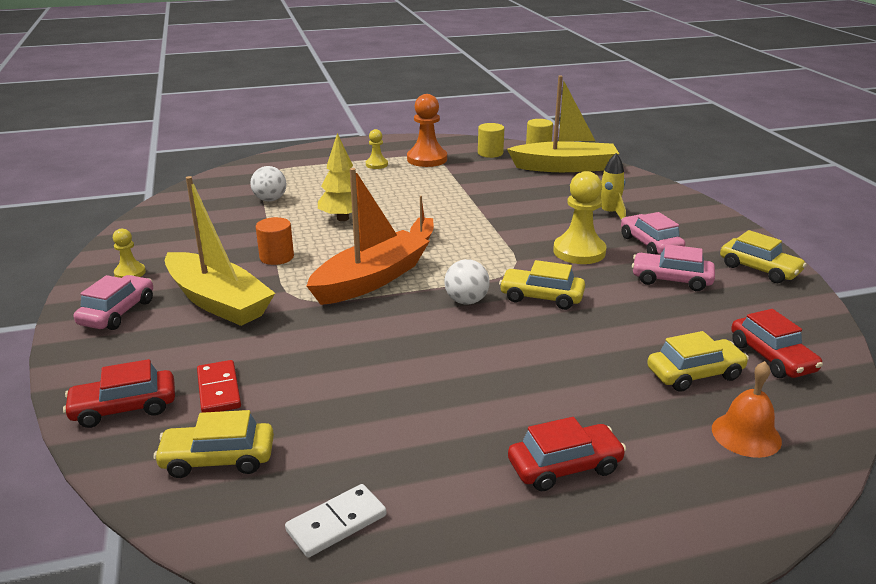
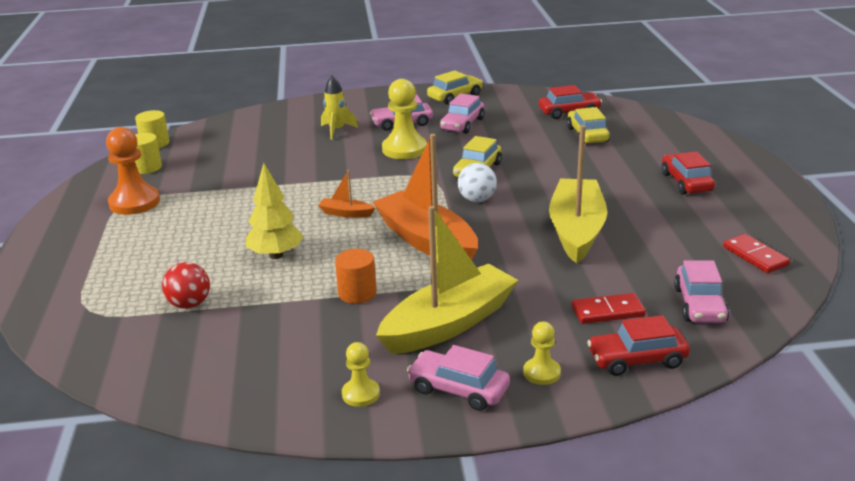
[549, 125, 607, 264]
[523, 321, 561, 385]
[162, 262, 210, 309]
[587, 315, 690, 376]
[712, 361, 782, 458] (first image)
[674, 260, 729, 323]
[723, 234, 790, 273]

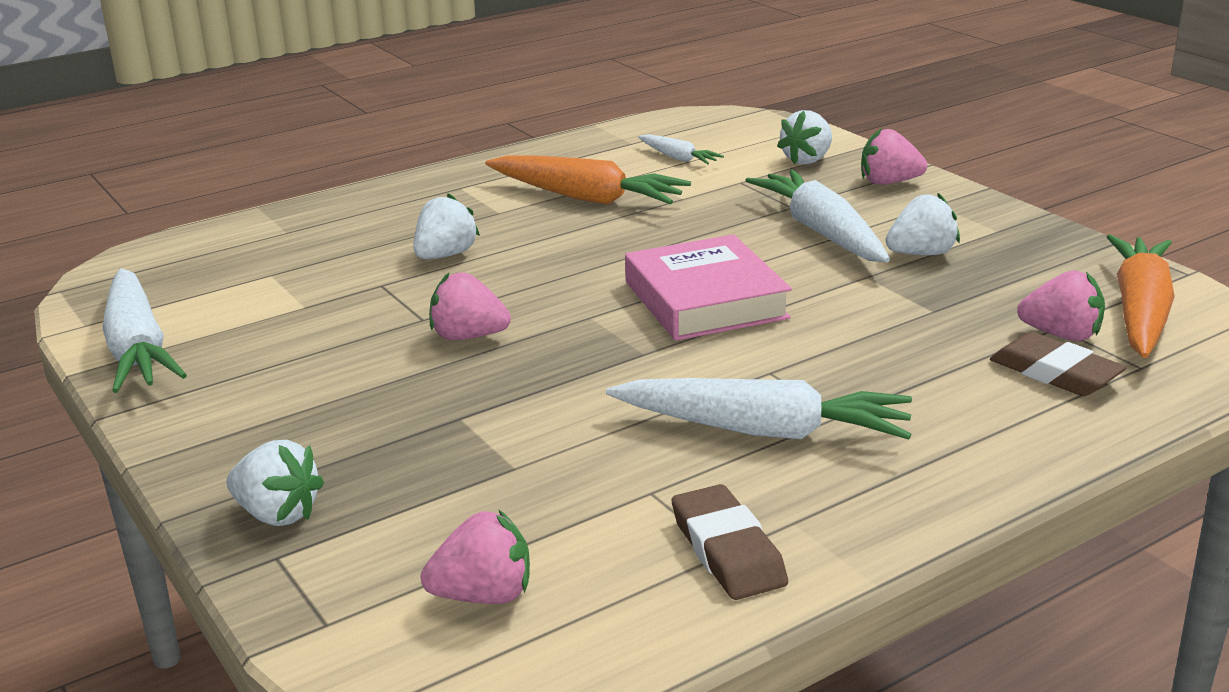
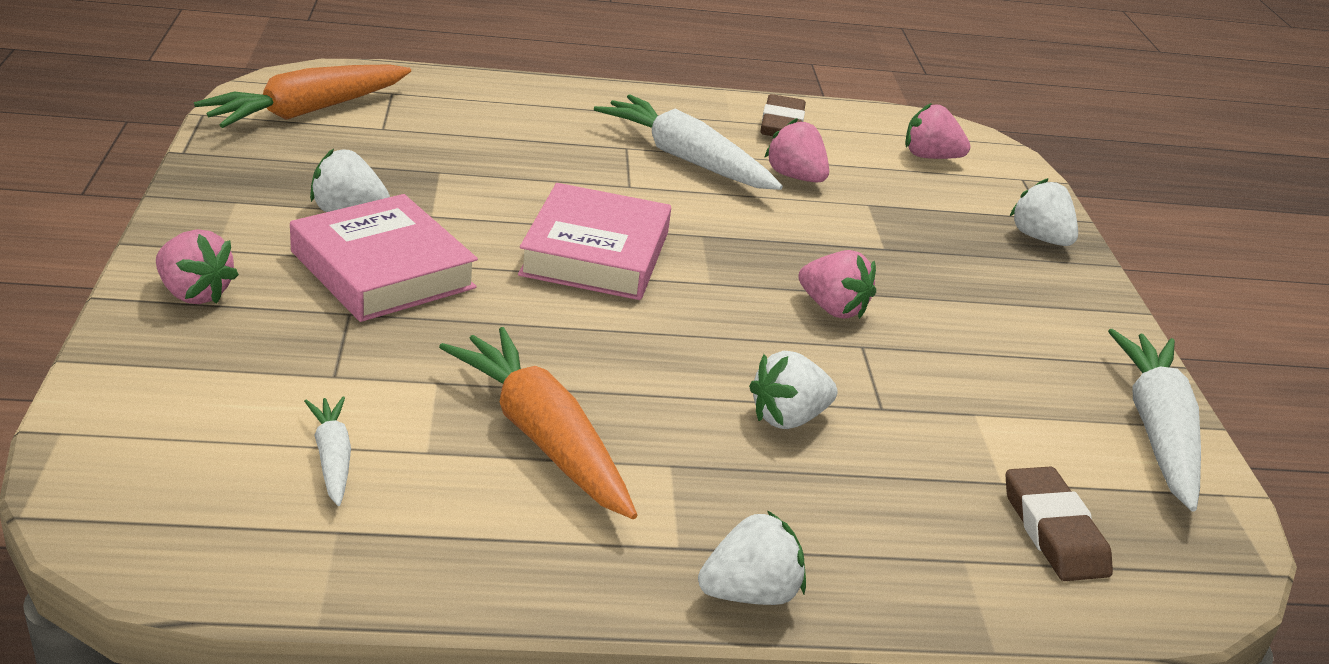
[698, 510, 806, 605]
[290, 194, 478, 322]
[764, 118, 829, 183]
[1005, 467, 1113, 581]

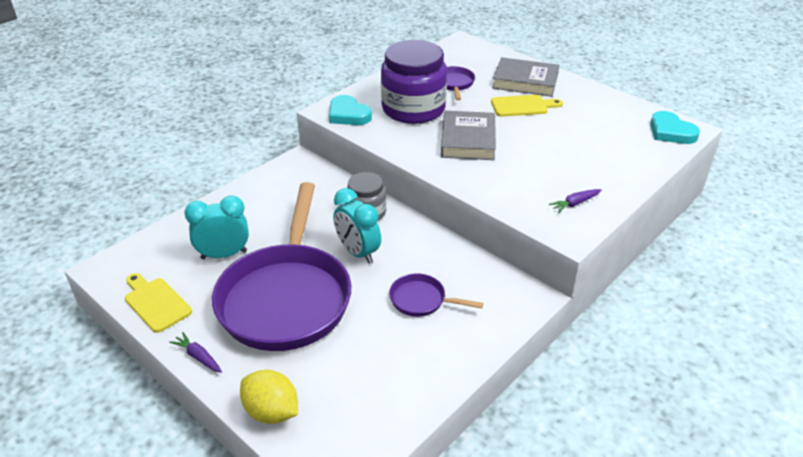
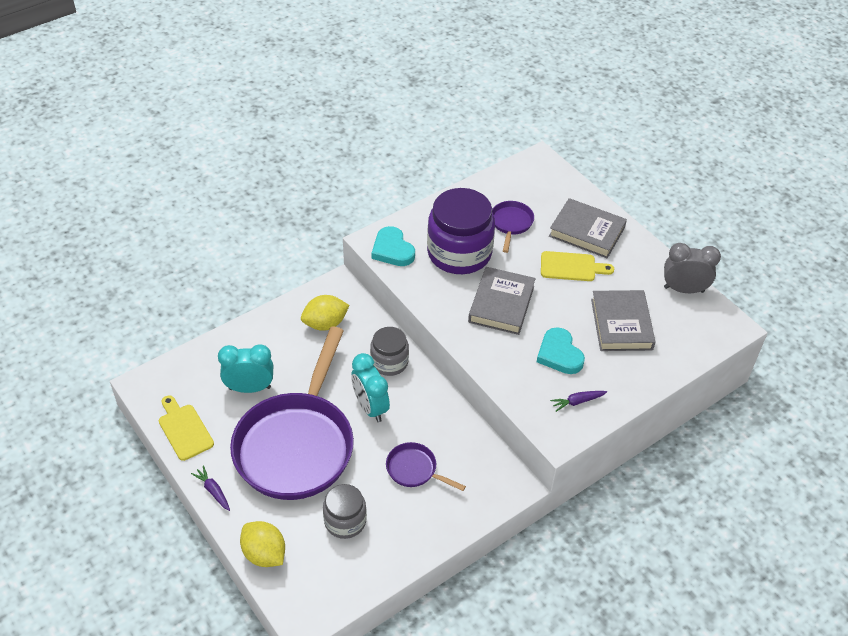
[537, 327, 585, 374]
[664, 243, 721, 293]
[591, 290, 656, 351]
[301, 295, 350, 331]
[323, 484, 367, 539]

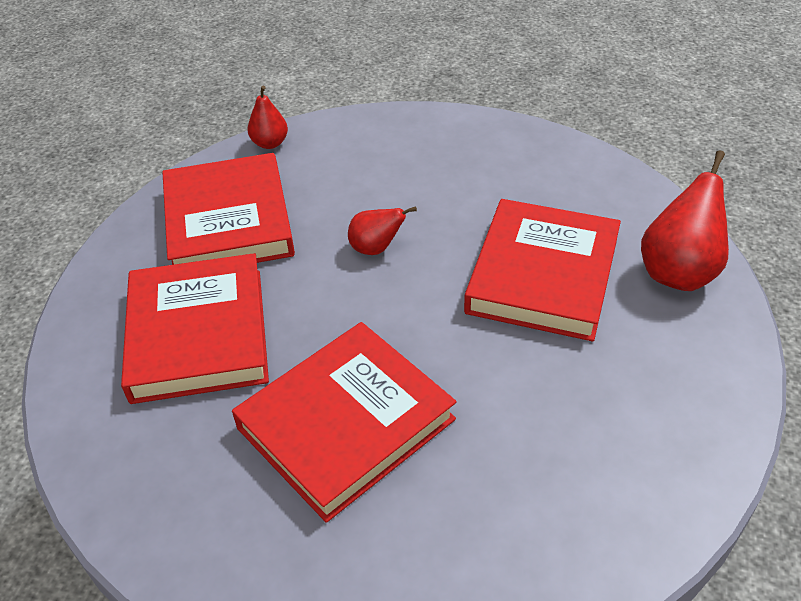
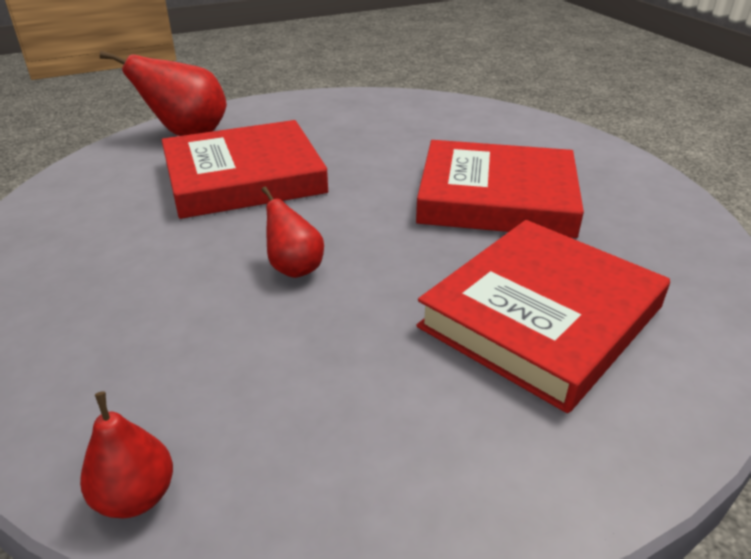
[162, 153, 295, 265] (first image)

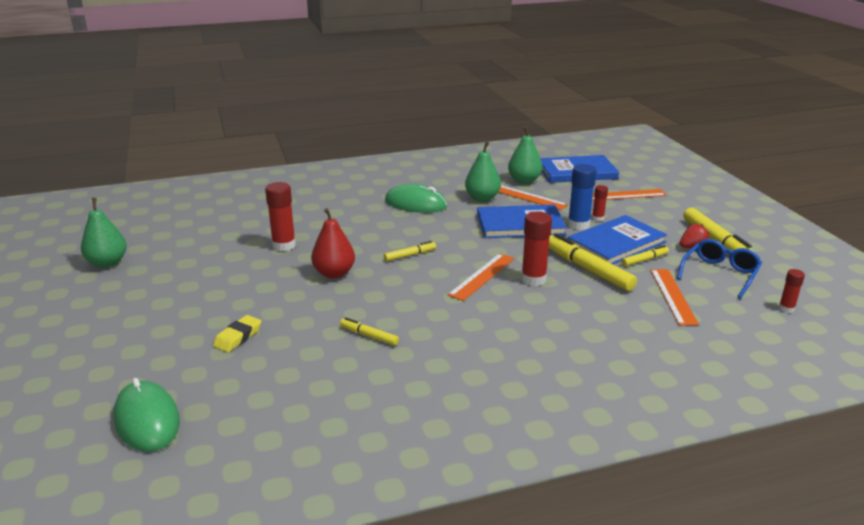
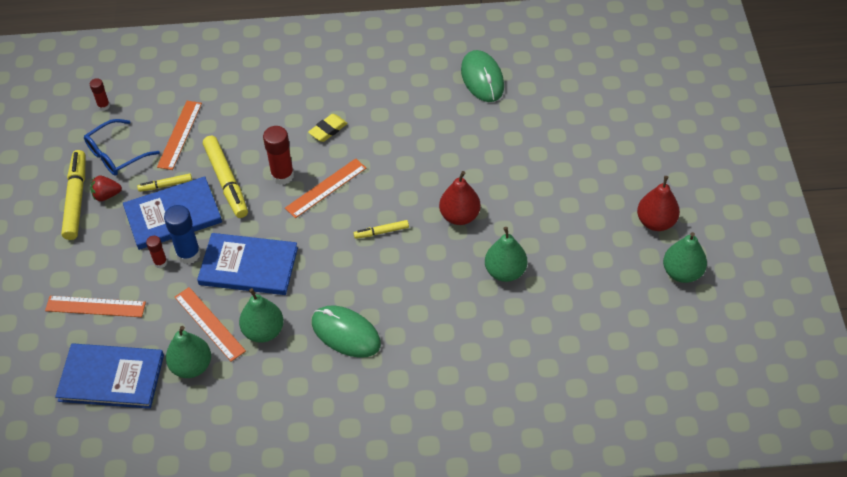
[485, 227, 527, 282]
[308, 114, 348, 142]
[340, 317, 399, 345] (first image)
[461, 50, 504, 102]
[637, 176, 680, 231]

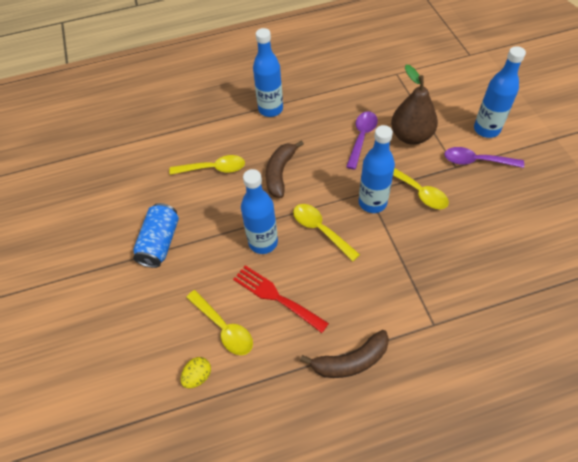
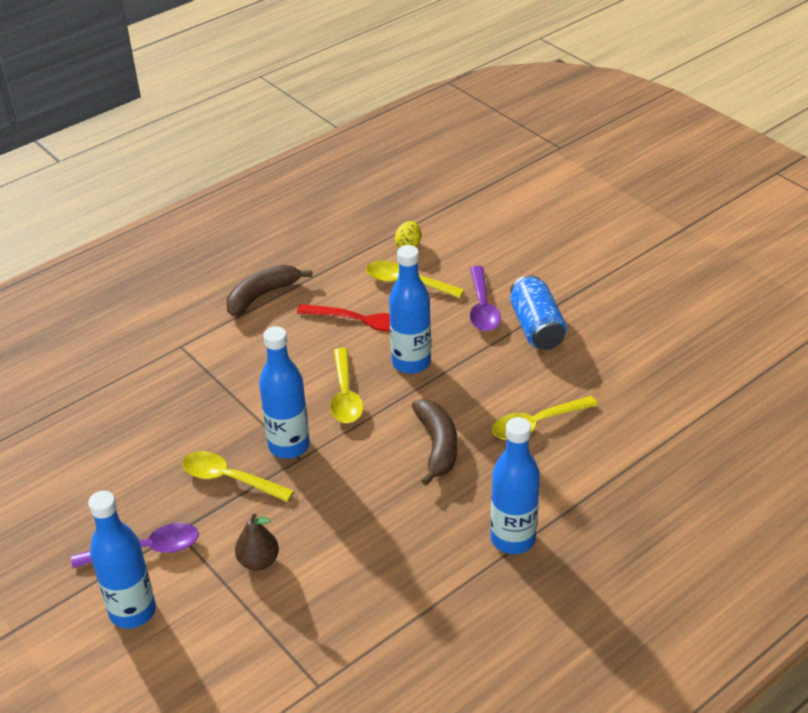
[235, 514, 279, 571]
[470, 266, 501, 331]
[330, 348, 364, 423]

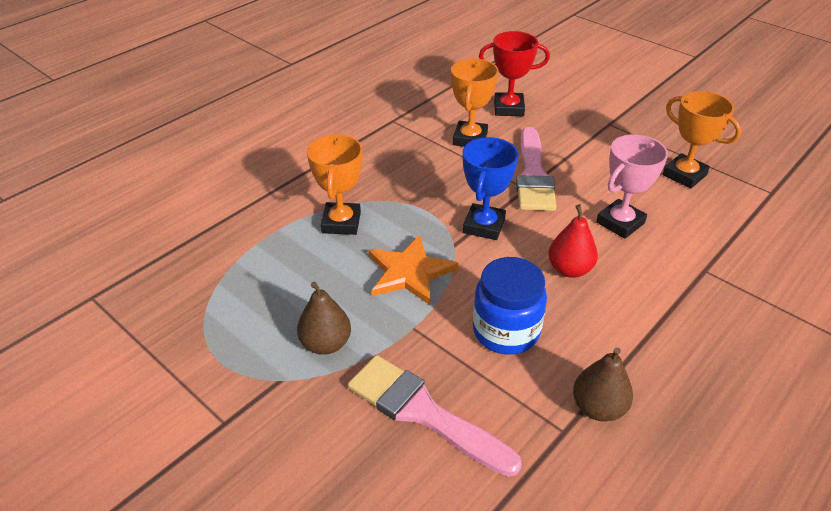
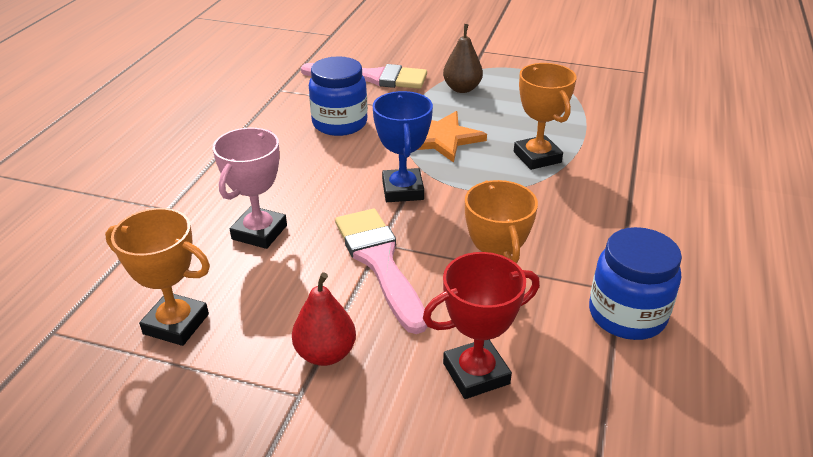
[292, 272, 356, 366]
[573, 347, 633, 422] (first image)
[589, 227, 682, 340]

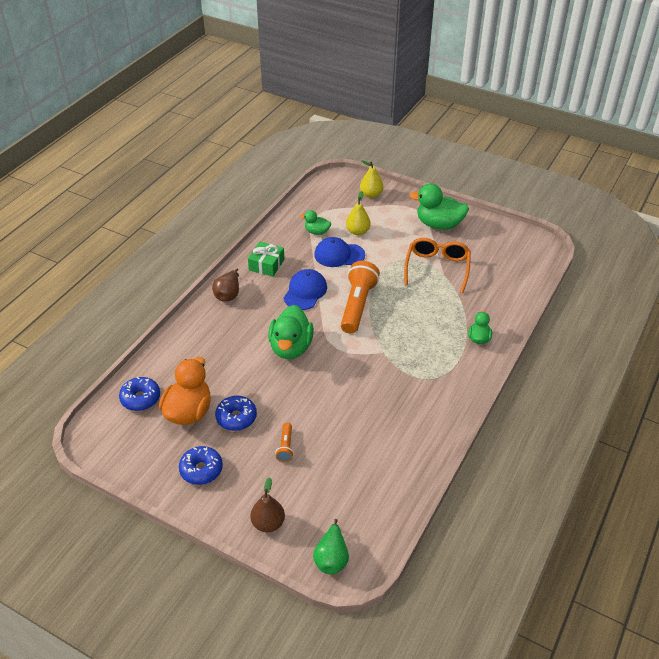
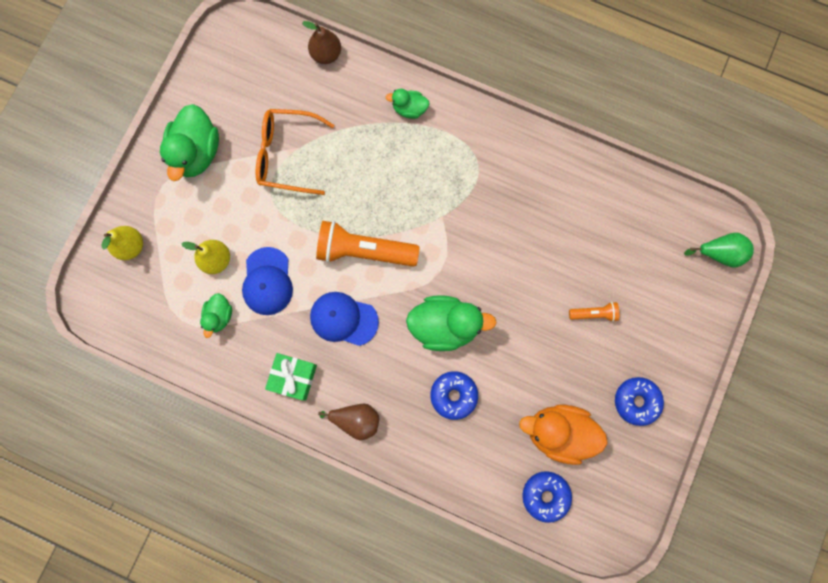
[430, 371, 478, 420]
[302, 21, 341, 64]

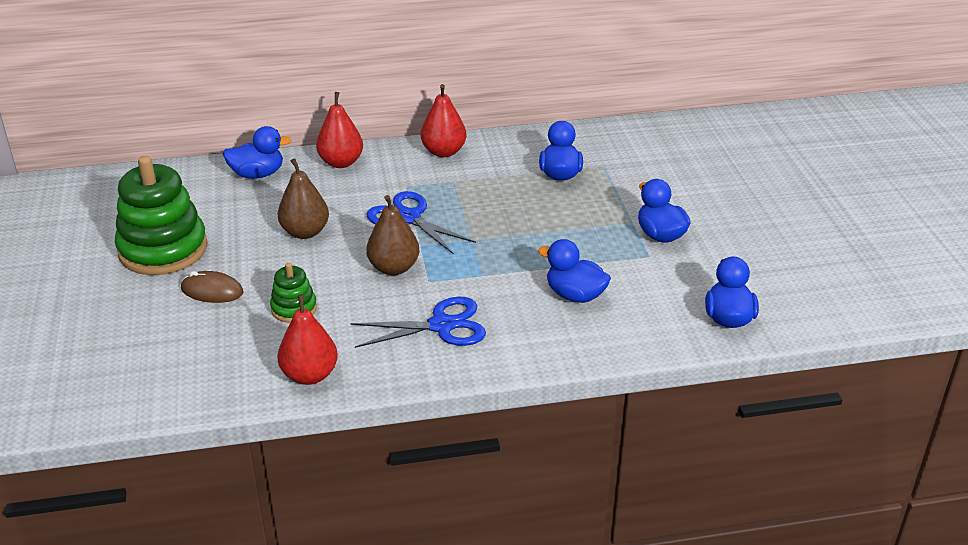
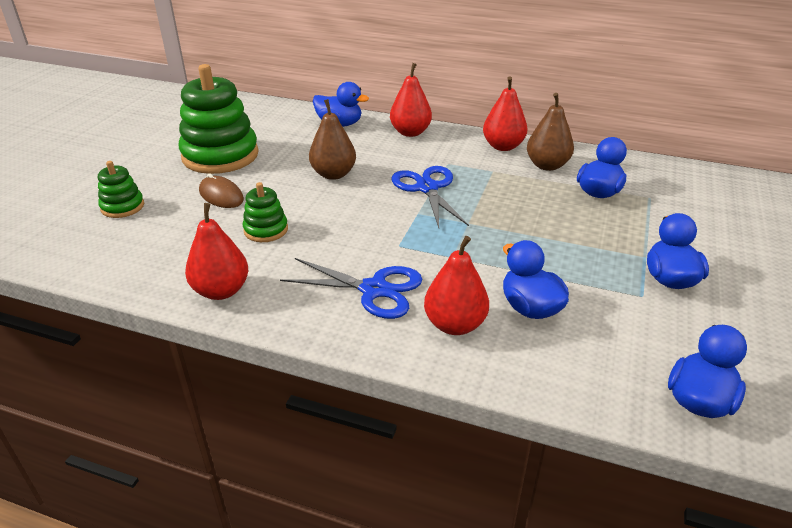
[527, 93, 574, 171]
[98, 161, 144, 218]
[424, 236, 489, 335]

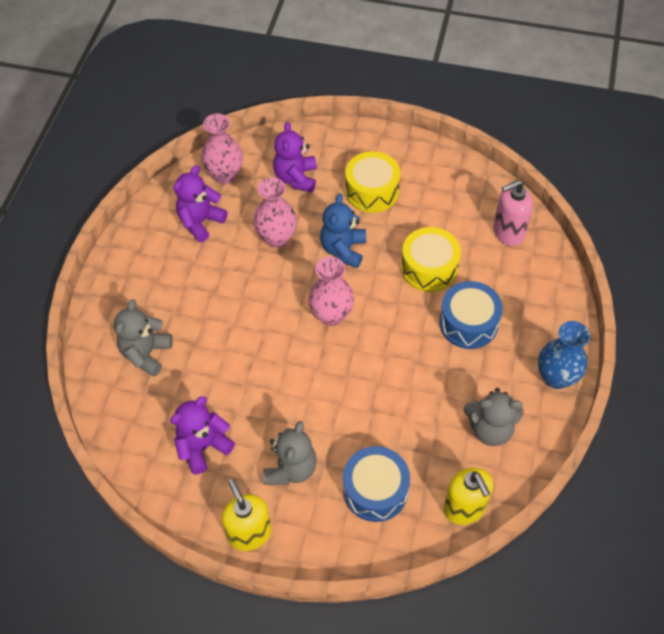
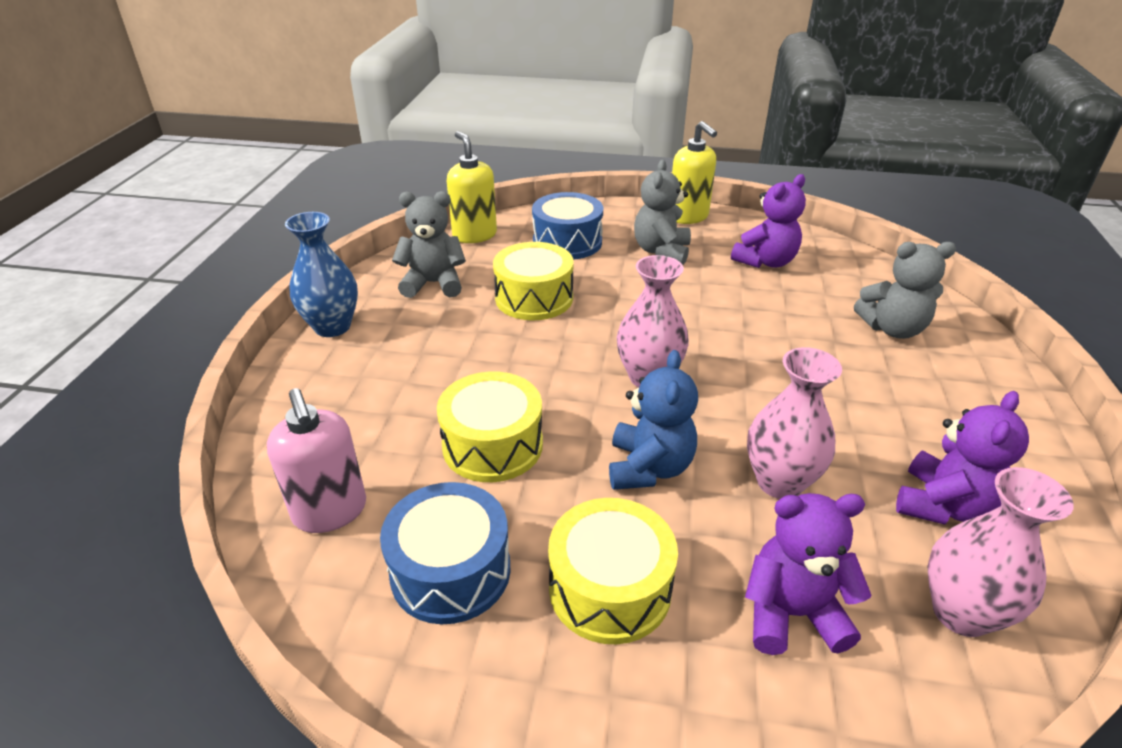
[745, 493, 872, 655]
[267, 388, 366, 533]
[380, 482, 510, 624]
[854, 242, 956, 339]
[493, 242, 574, 320]

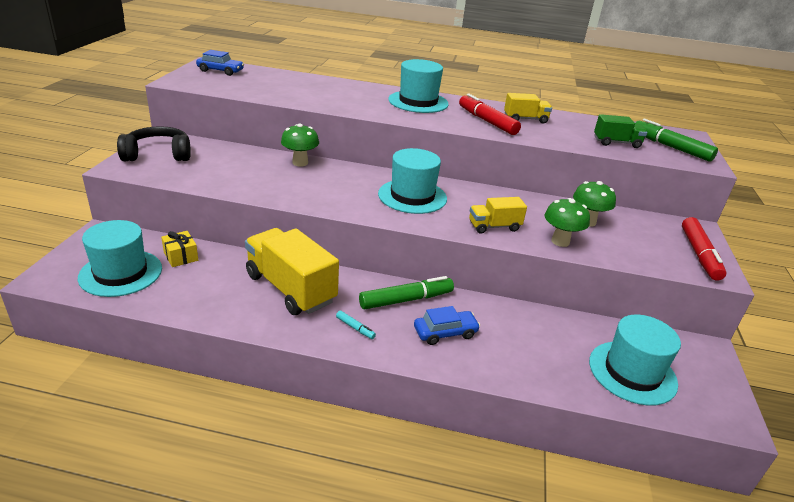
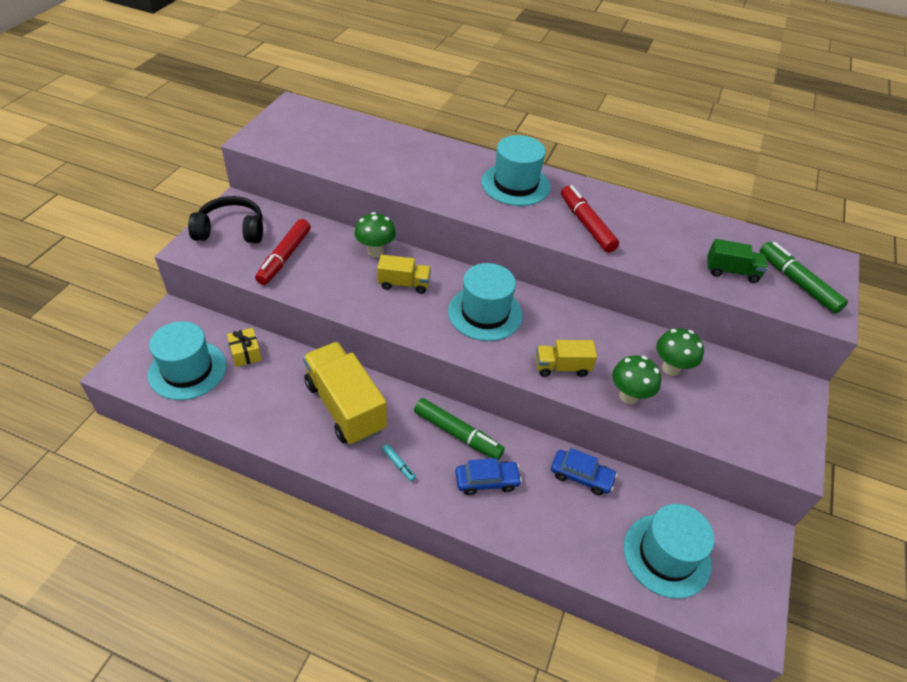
[551, 448, 617, 495]
[377, 255, 431, 294]
[255, 219, 311, 285]
[414, 398, 505, 460]

